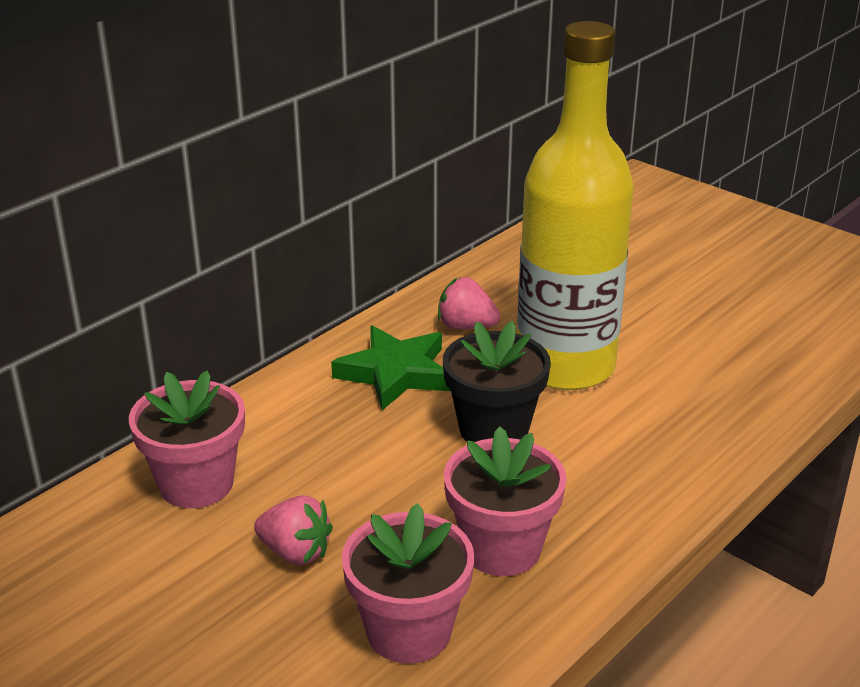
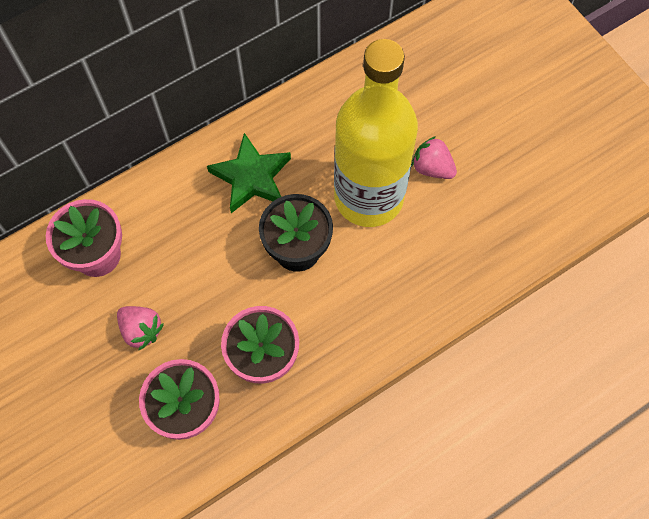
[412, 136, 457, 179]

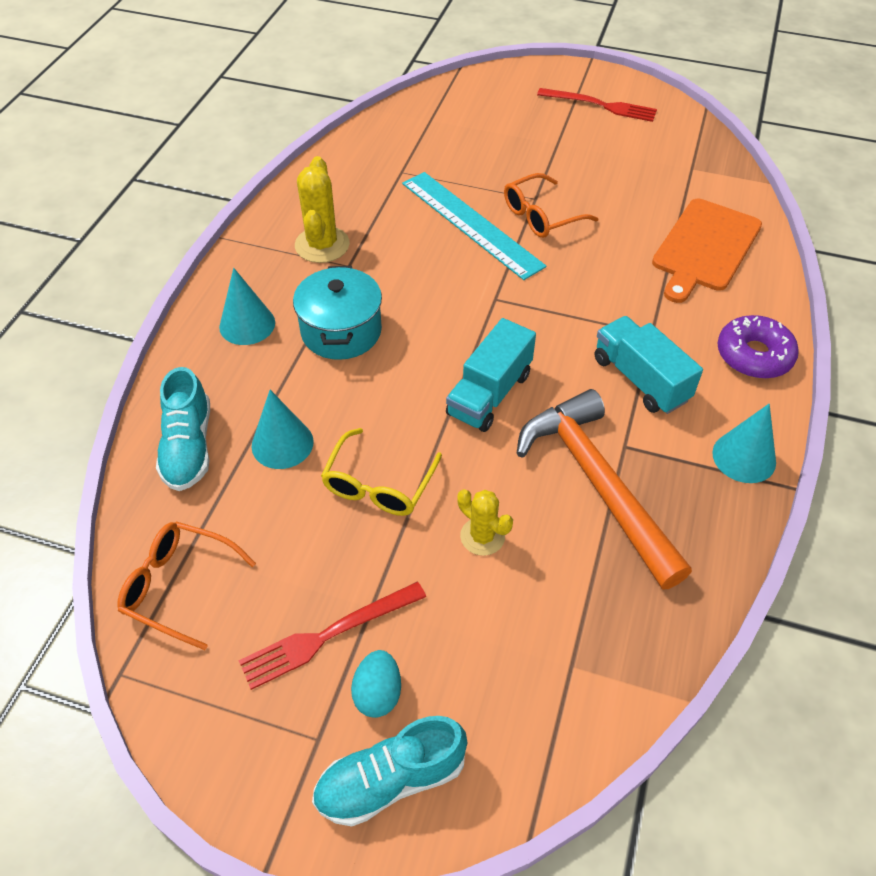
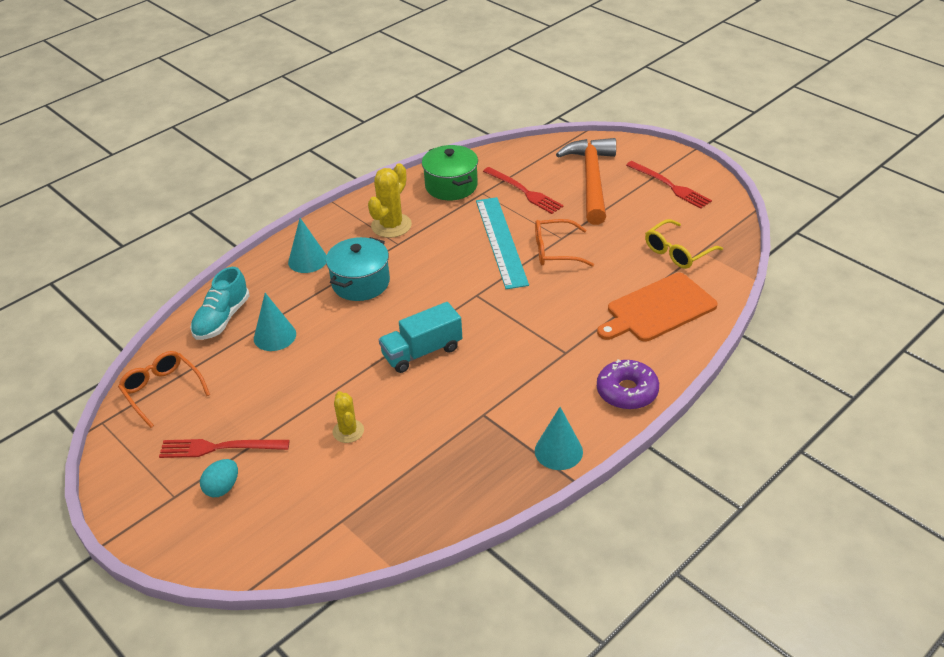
[594, 316, 703, 414] (first image)
[556, 138, 616, 225]
[645, 219, 723, 269]
[312, 716, 467, 827] (first image)
[422, 145, 478, 200]
[483, 167, 564, 214]

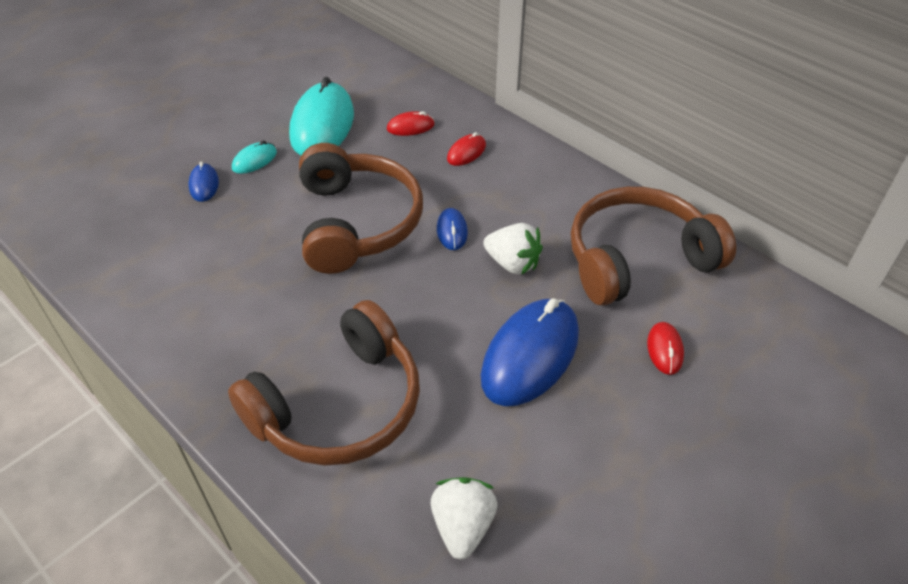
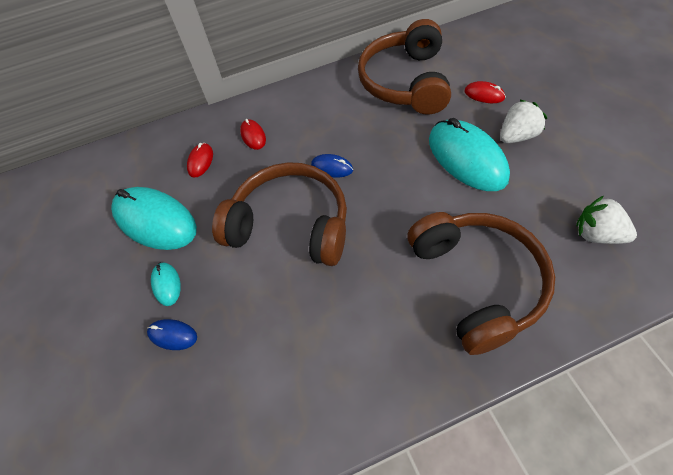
[500, 99, 547, 143]
[429, 118, 510, 191]

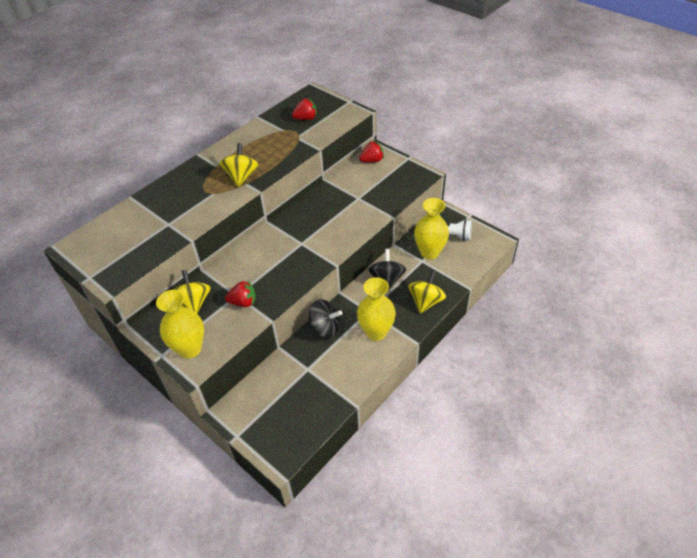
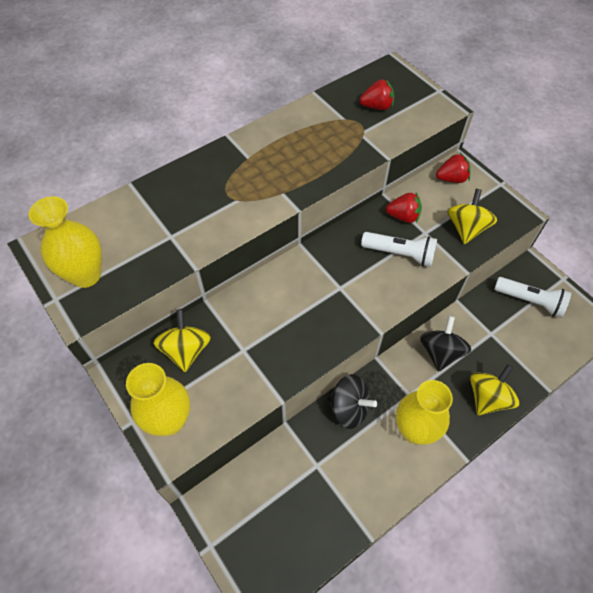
[447, 189, 497, 244]
[29, 196, 102, 288]
[386, 193, 422, 223]
[361, 232, 437, 267]

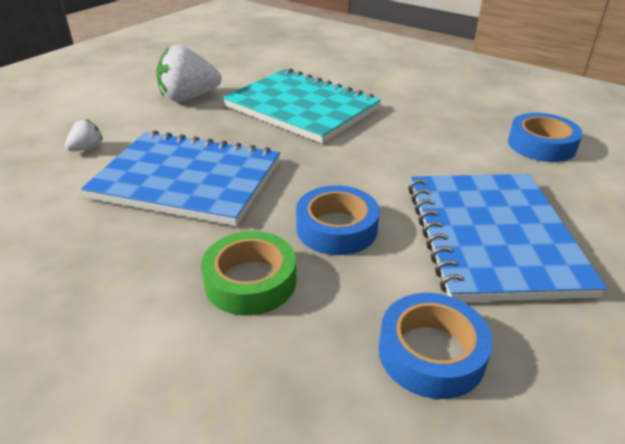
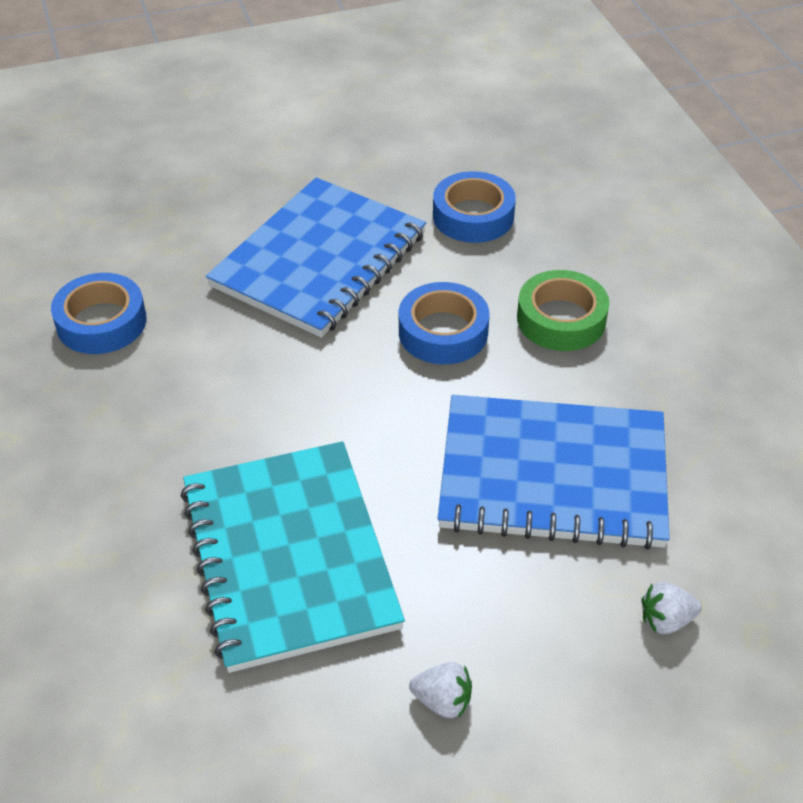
[409, 662, 472, 718]
[438, 395, 670, 550]

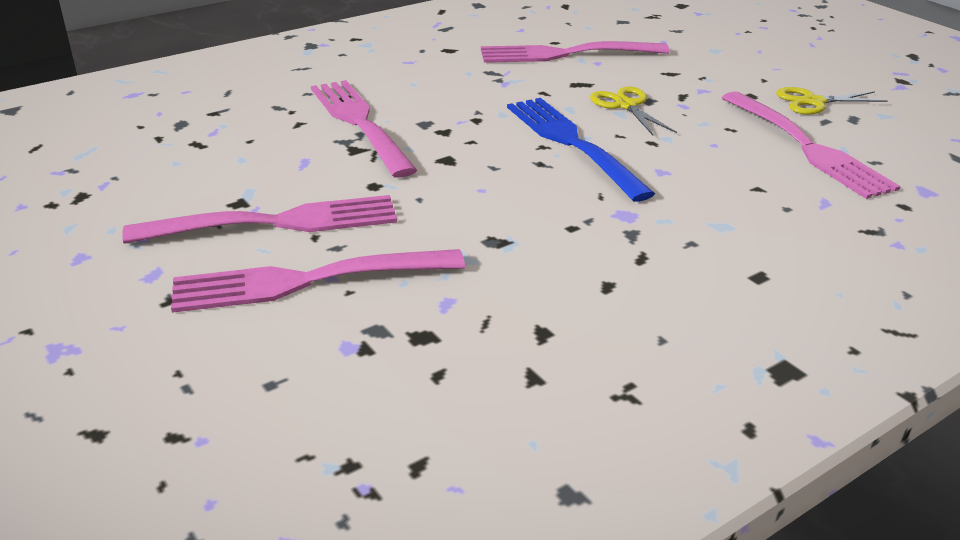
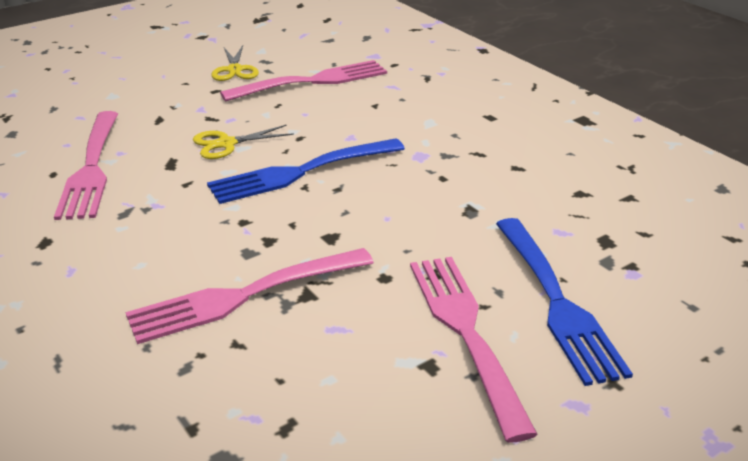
[496, 218, 633, 386]

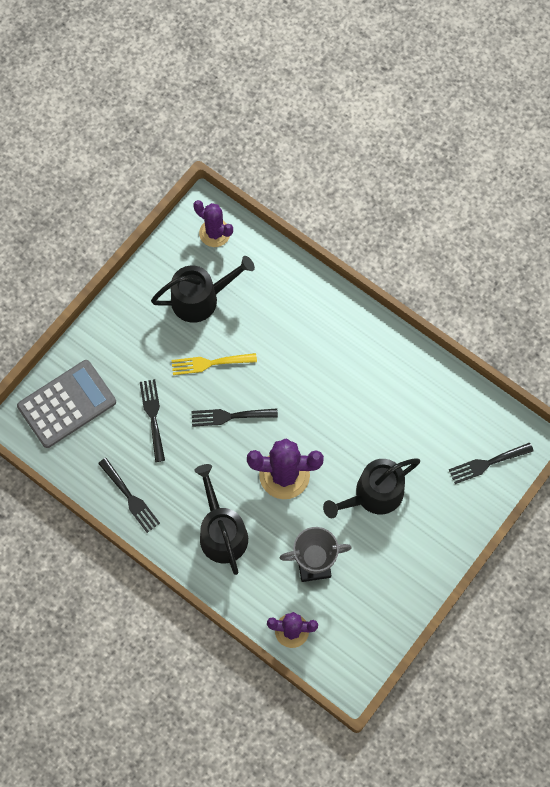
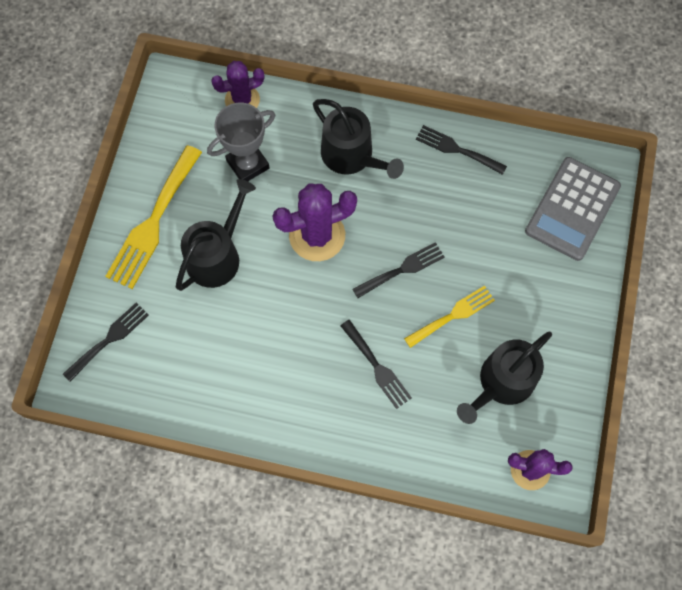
[341, 320, 412, 409]
[105, 145, 202, 289]

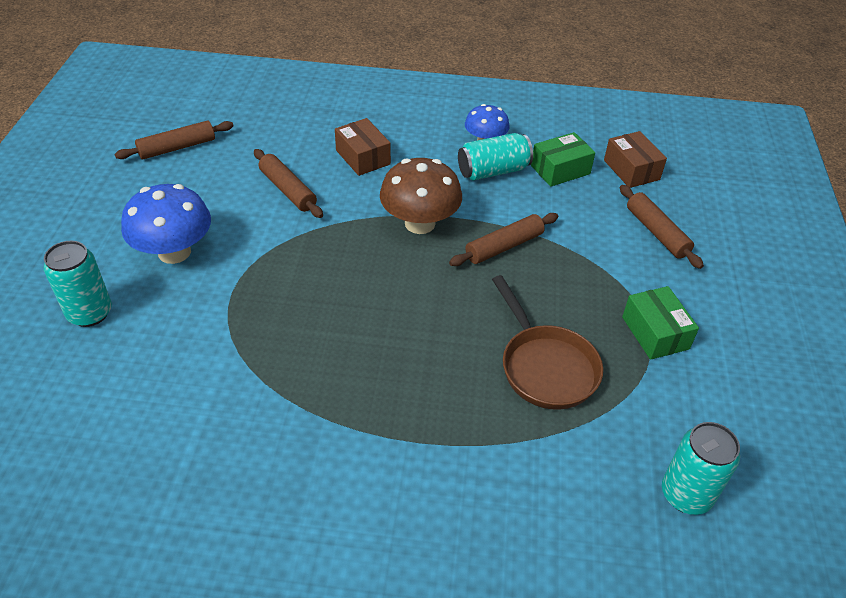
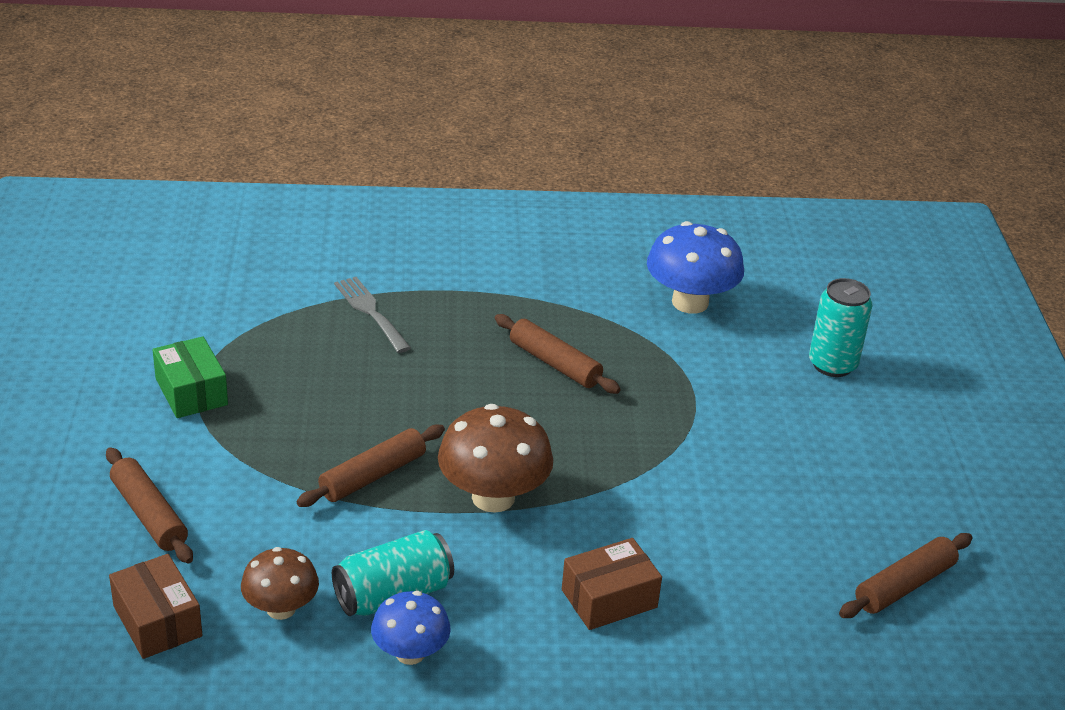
[562, 538, 662, 630]
[241, 547, 319, 620]
[495, 314, 620, 394]
[647, 221, 744, 314]
[492, 275, 603, 410] (first image)
[662, 422, 740, 515] (first image)
[334, 277, 411, 353]

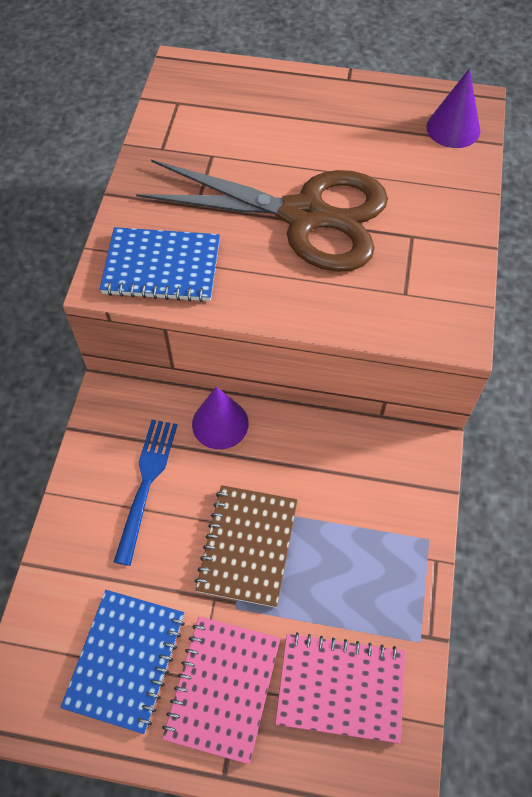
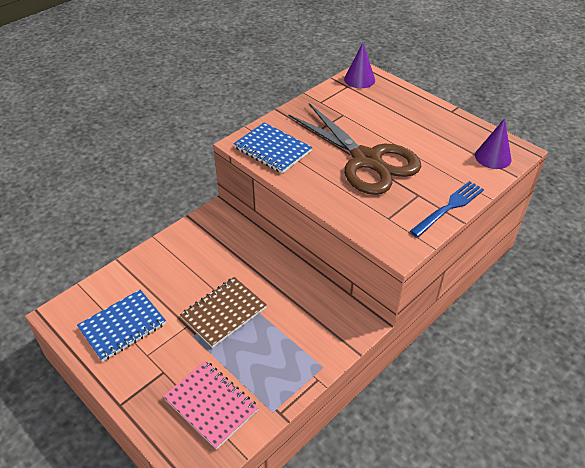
[344, 43, 375, 88]
[410, 181, 484, 237]
[162, 616, 280, 764] (first image)

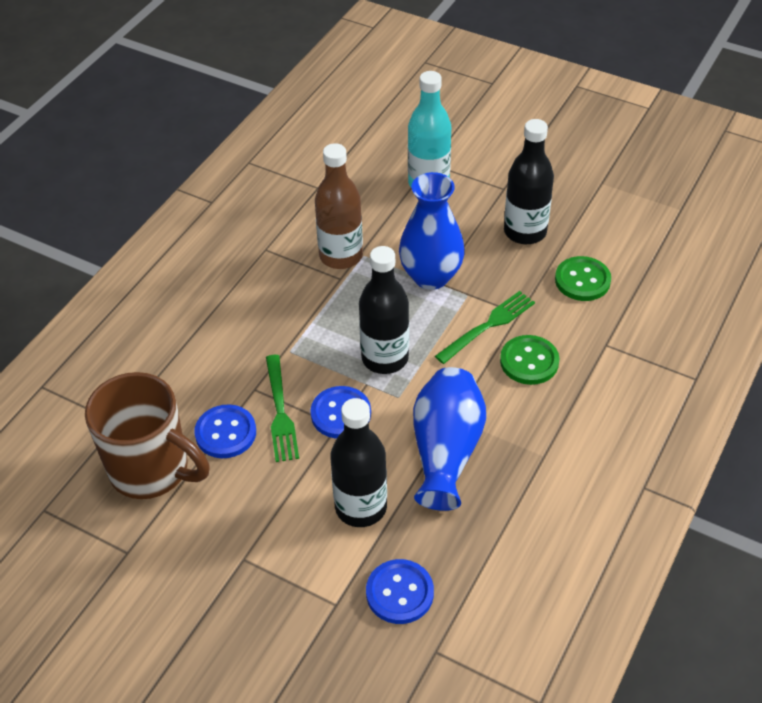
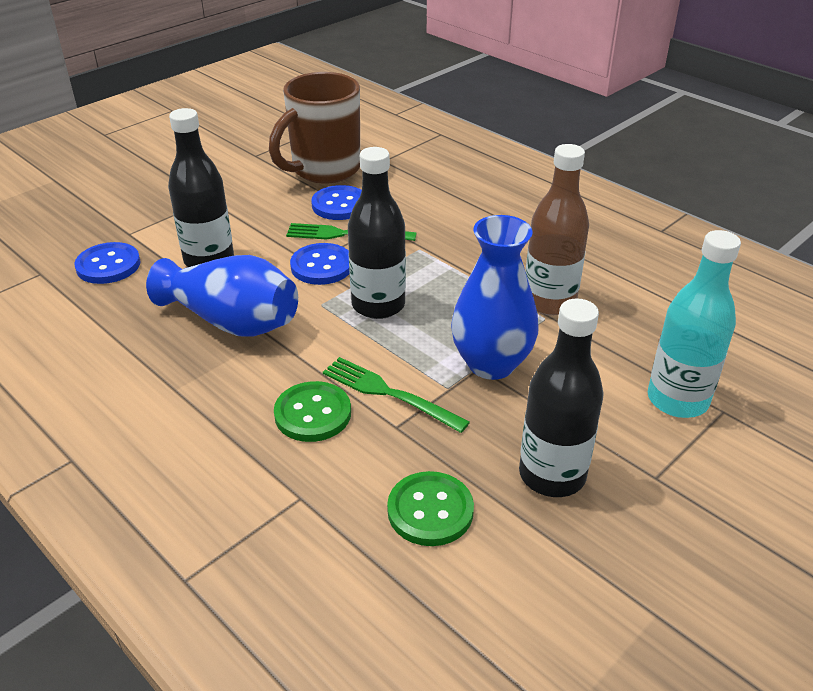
[323, 357, 470, 433]

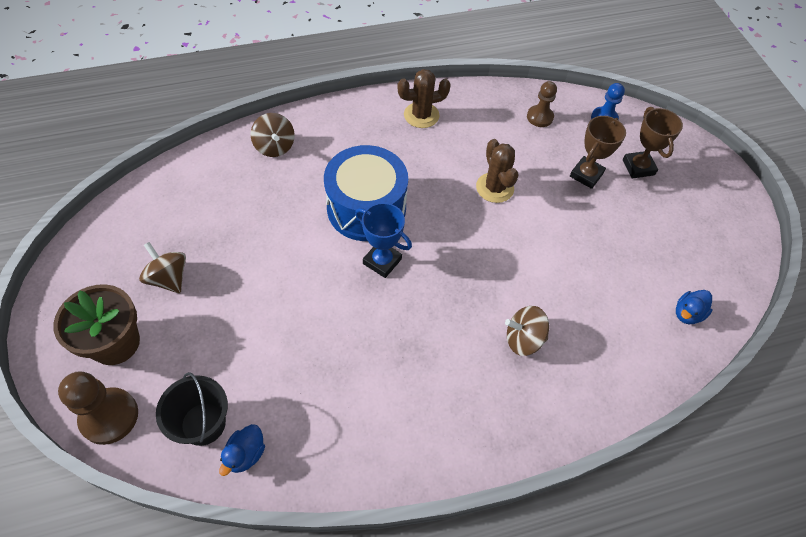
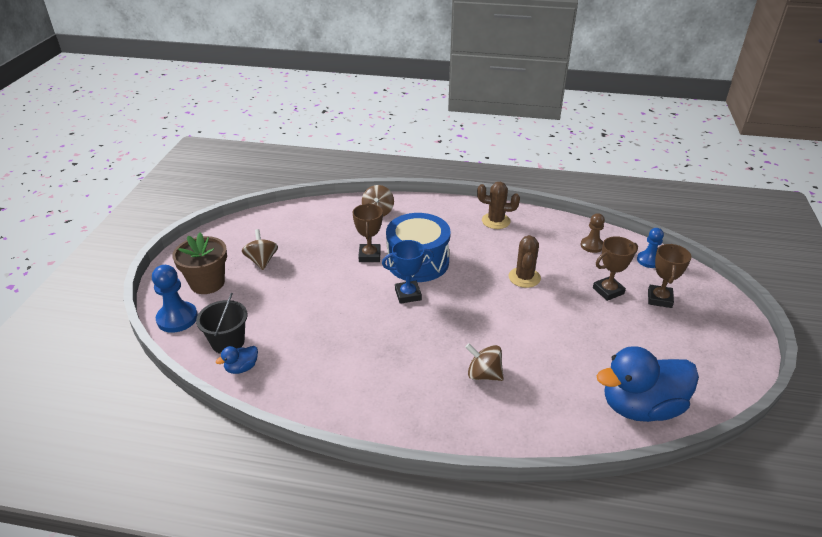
[382, 240, 434, 304]
[596, 346, 699, 422]
[152, 265, 198, 333]
[353, 204, 383, 262]

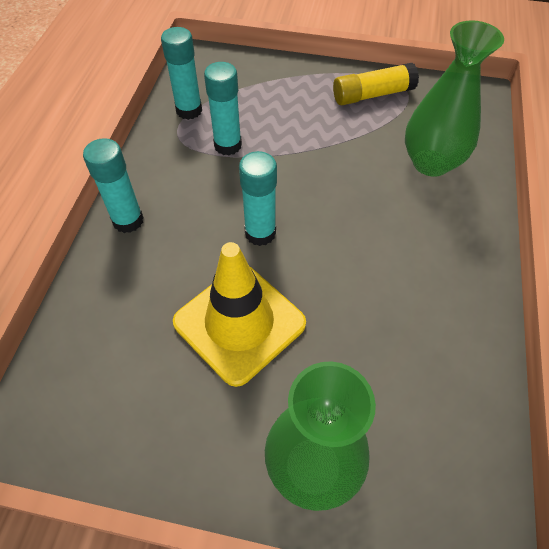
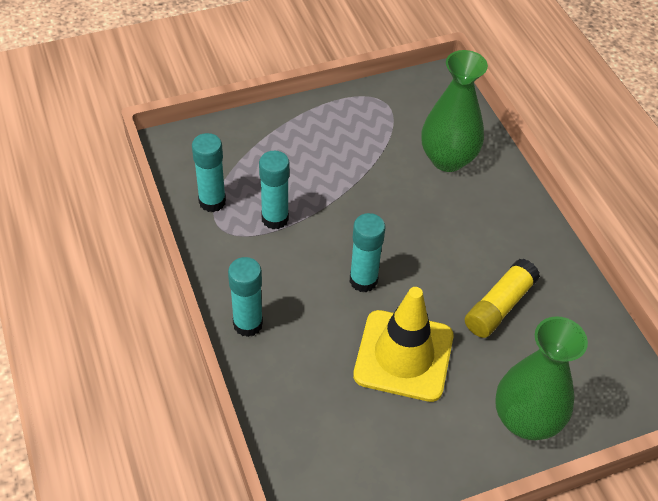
[465, 259, 540, 338]

